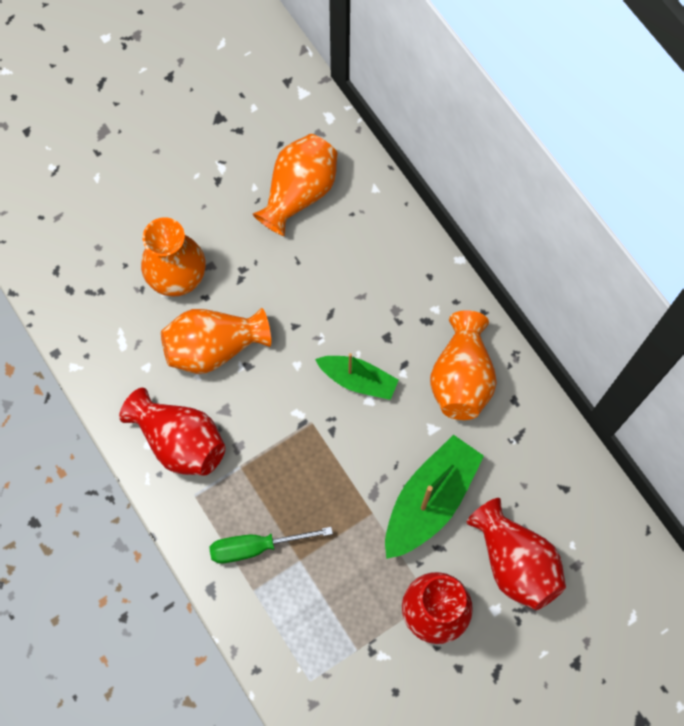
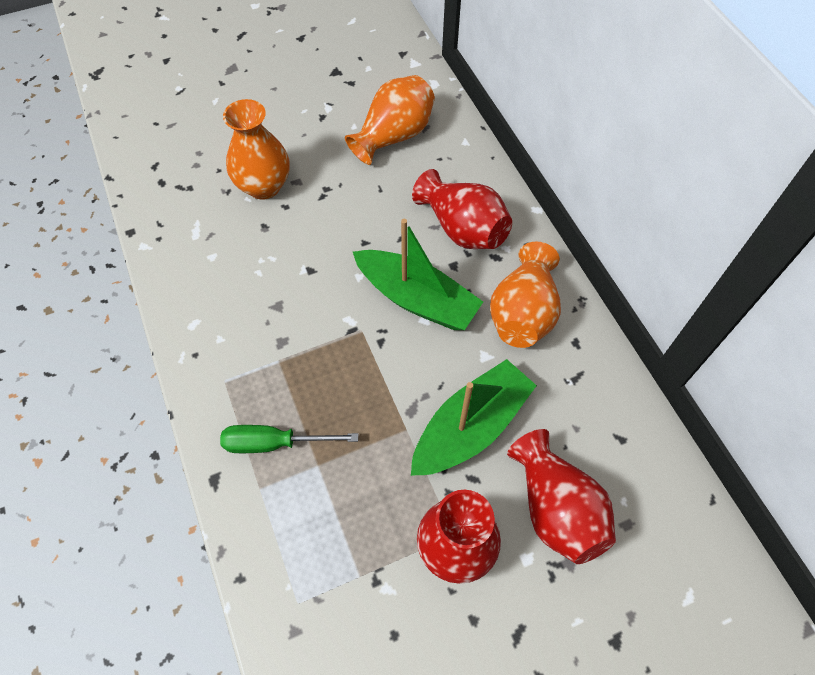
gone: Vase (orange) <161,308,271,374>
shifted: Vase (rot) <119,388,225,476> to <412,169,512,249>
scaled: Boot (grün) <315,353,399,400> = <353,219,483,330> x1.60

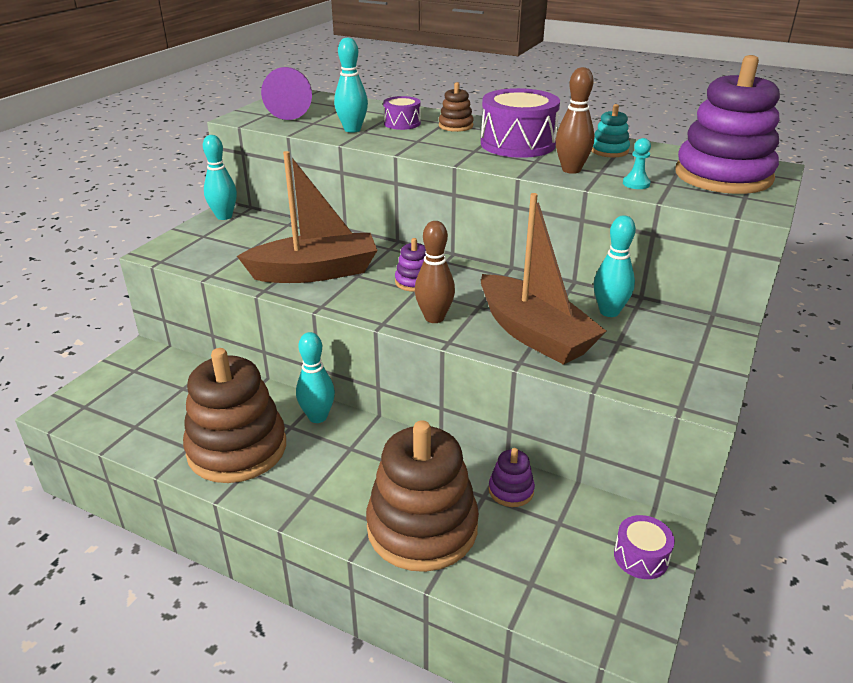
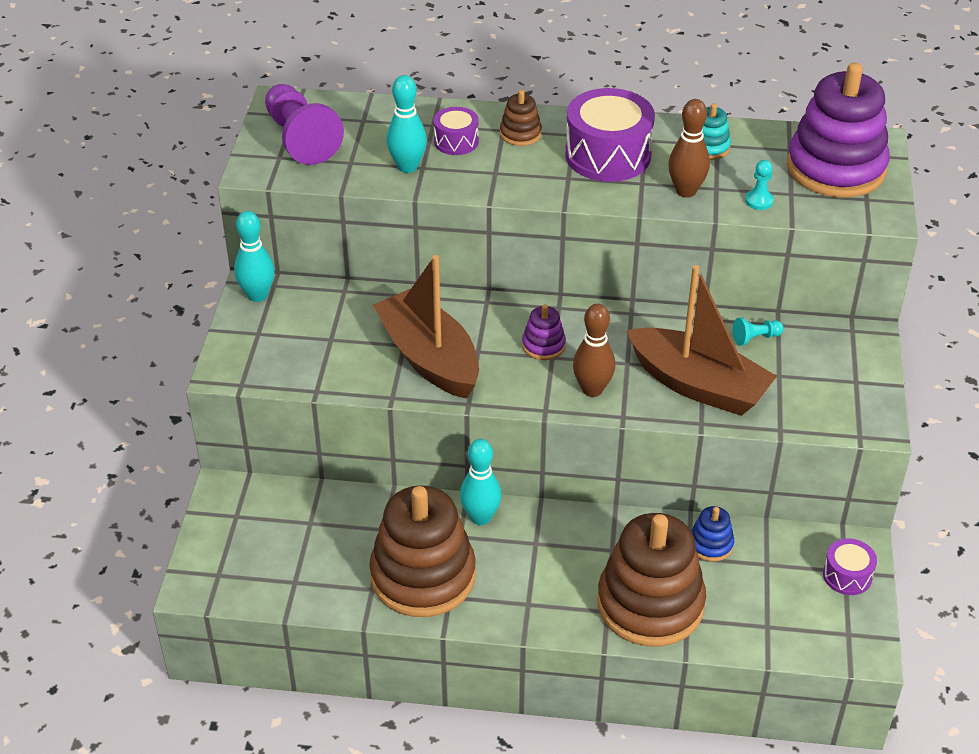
swapped: Bowlingkegel (türkis) <594,215,636,317> to Bauer (türkis) <733,318,784,346>
repainted: Stapelspielzeug (lila) <488,448,535,507> to Stapelspielzeug (blau) <691,506,734,562>
rotated: Boot (braun) <237,151,378,283> = <373,255,479,399> 90 degrees counterclockwise

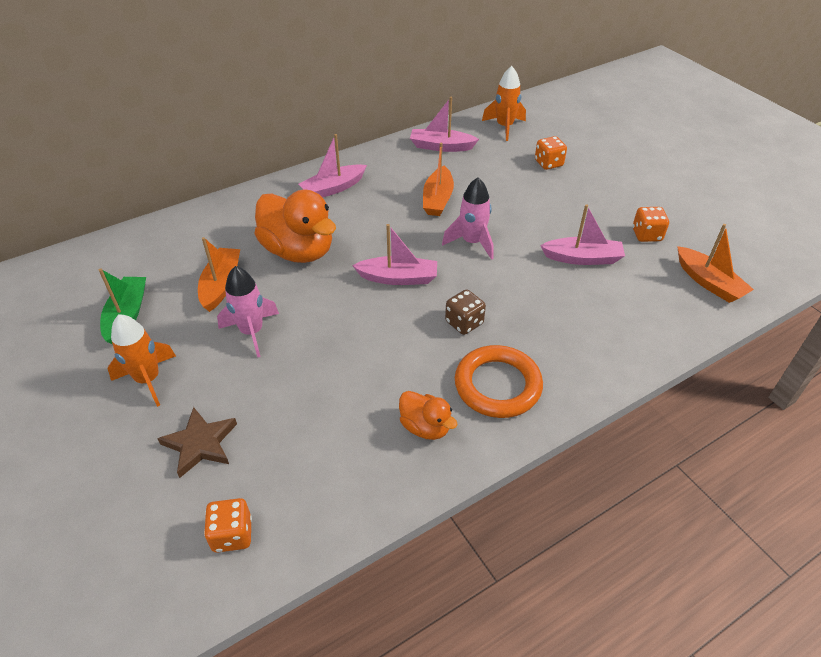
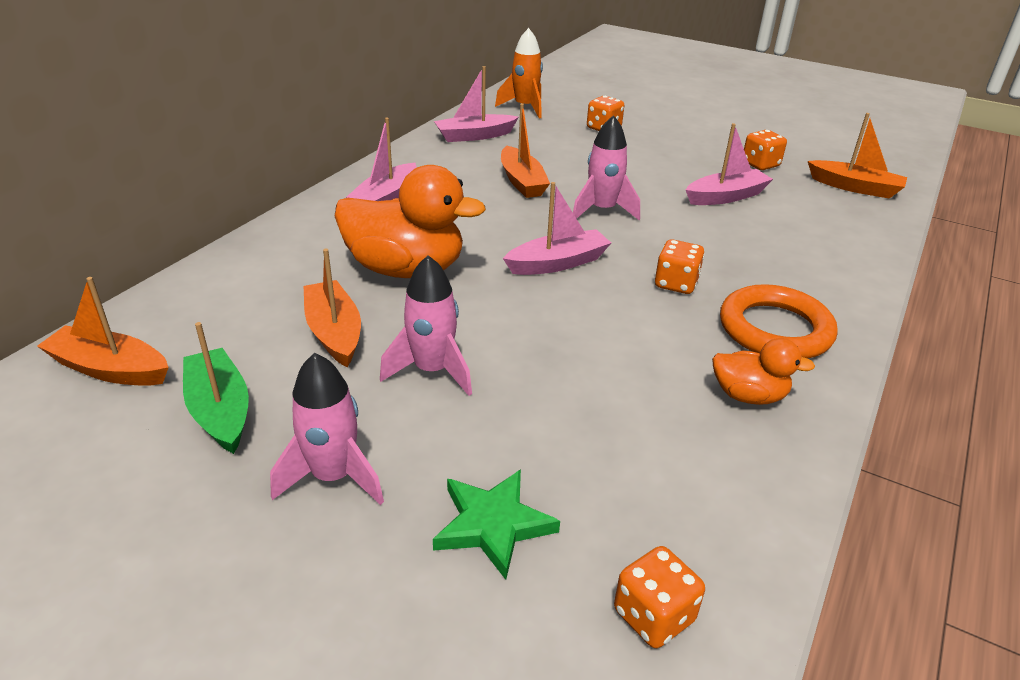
new: Boot (orange) <37,277,169,386>
repainted: Spielwürfel (braun) <445,289,486,335> to Spielwürfel (orange) <655,239,705,294>; Rakete (orange) <107,314,176,407> to Rakete (rosa) <270,353,384,505>; Stern (braun) <157,407,237,478> to Stern (grün) <433,469,560,580>

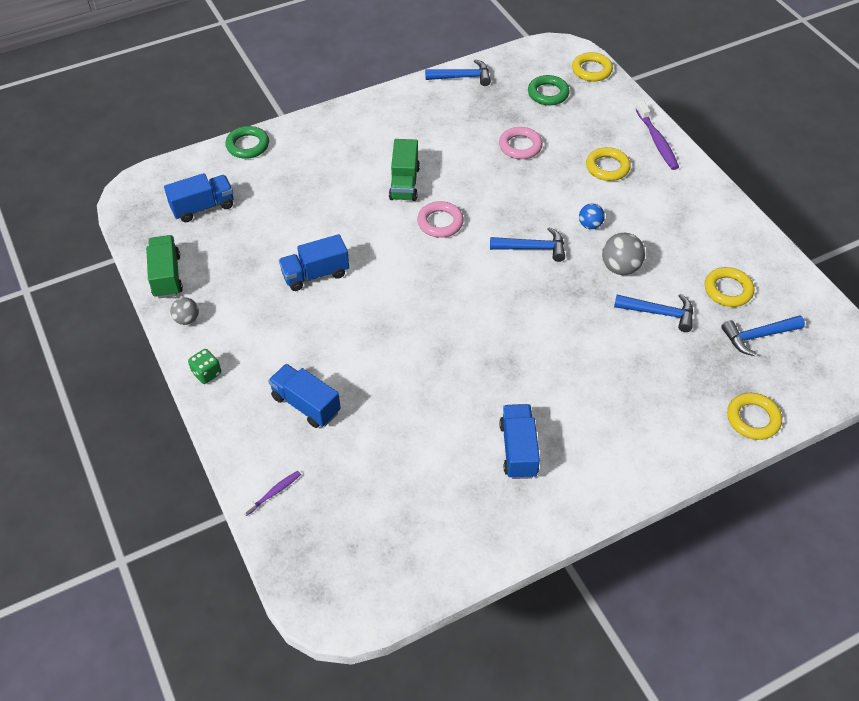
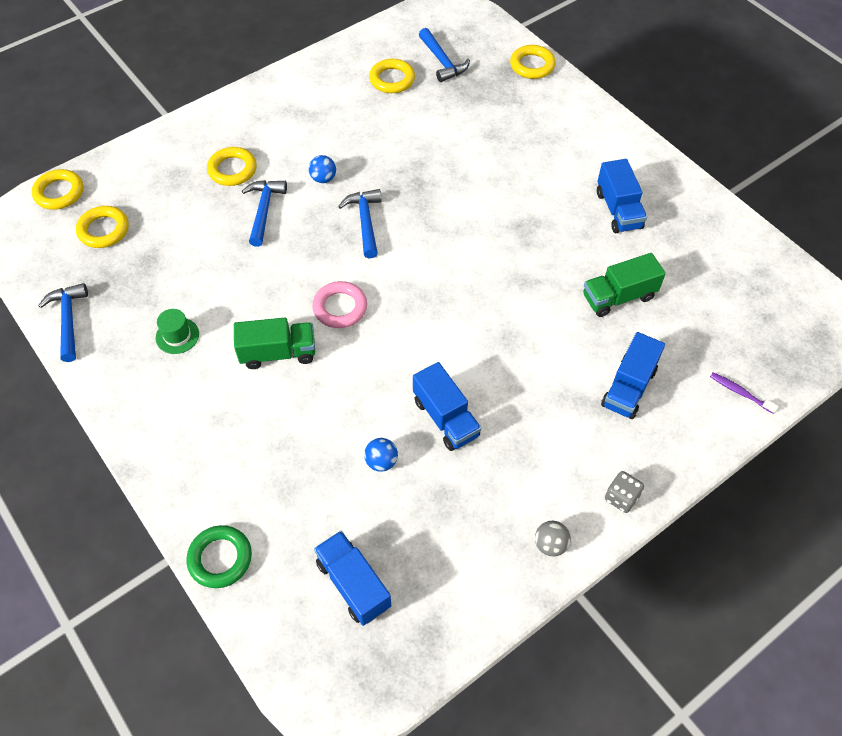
gone: Zahnbürste (lila) <636,100,679,170>; Ring (rosa) <499,127,543,159>; Ball (grau) <602,233,645,275>
new: Hut (grün) <156,309,199,354>; Ball (blau) <364,438,398,472>
shifted: Lastwagen (grün) <146,235,183,299> to <583,253,666,317>; Hammer (blau) <614,294,693,332> to <242,180,287,247>
repainted: Ring (grün) <528,75,570,105> to Ring (gelb) <76,206,129,248>; Spielwürfel (grün) <188,349,221,384> to Spielwürfel (grau) <605,471,644,513>
rotated: Lastwagen (blau) <499,404,540,479> = <597,159,647,233> 90 degrees counterclockwise

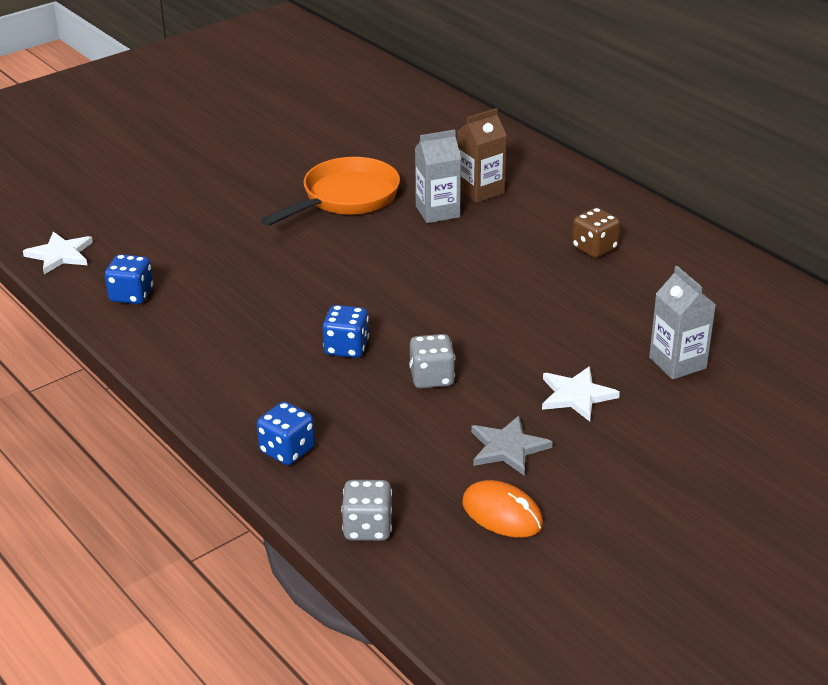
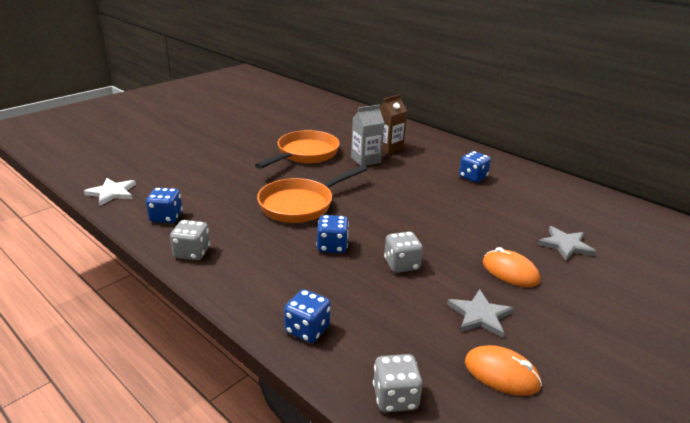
new: Pfanne (orange) <257,165,368,223>; Spielwürfel (grau) <170,220,210,260>
swapped: Getränkekarton (grau) <649,266,716,380> to Stern (grau) <537,226,597,261>; Stern (weiß) <542,366,620,421> to Computermaus (orange) <483,247,540,287>
repainted: Spielwürfel (braun) <572,208,620,258> to Spielwürfel (blau) <459,151,491,183>

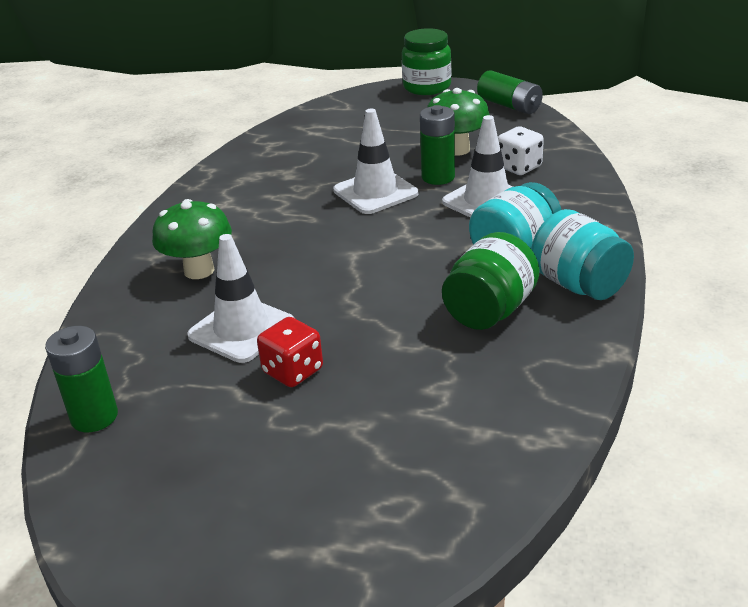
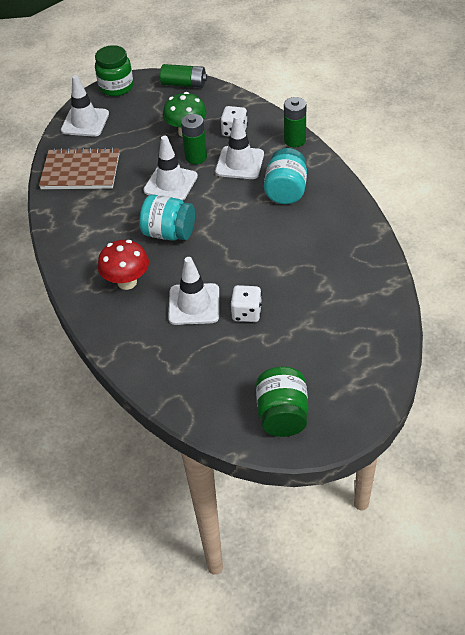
new: Leitkegel (weiß) <61,75,109,137>; Notizbuch (braun) <39,148,120,189>
shifted: Einmachglas (türkis) <531,209,634,300> to <139,194,195,241>; Einmachglas (grün) <442,232,539,330> to <256,366,309,437>; Batterie (grün) <45,326,118,432> to <284,97,306,148>
repainted: Pilz (grün) <152,199,232,279> to Pilz (rot) <98,240,149,290>; Spielwürfel (rot) <257,317,323,387> to Spielwürfel (weiß) <231,285,262,322>

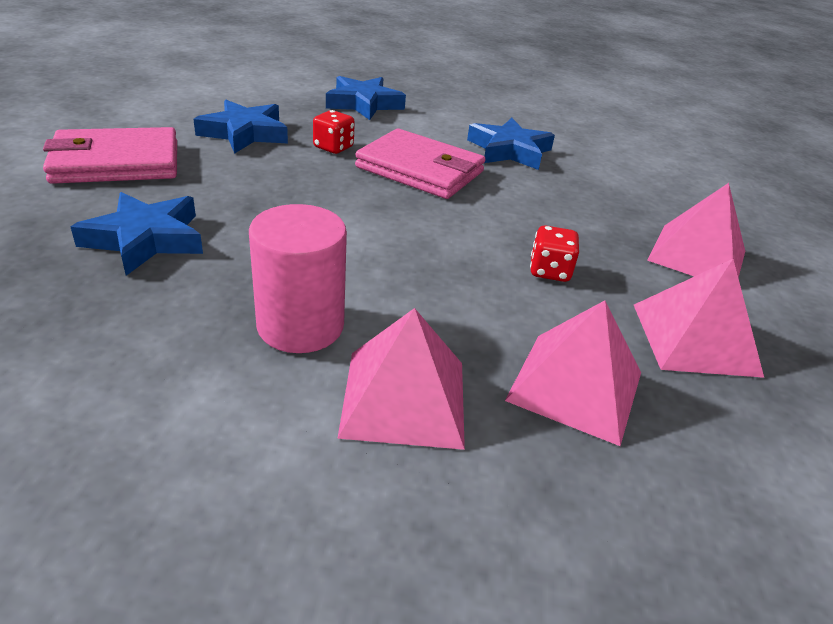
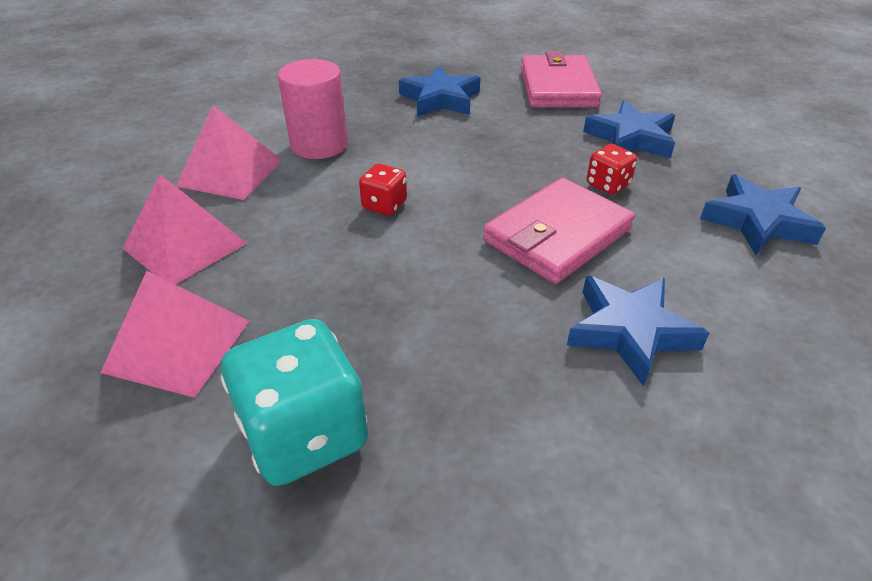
shifted: Spielwürfel (rot) <530,225,579,282> to <359,164,407,215>
swapped: Pyramide (rosa) <647,183,745,278> to Spielwürfel (türkis) <220,319,368,486>

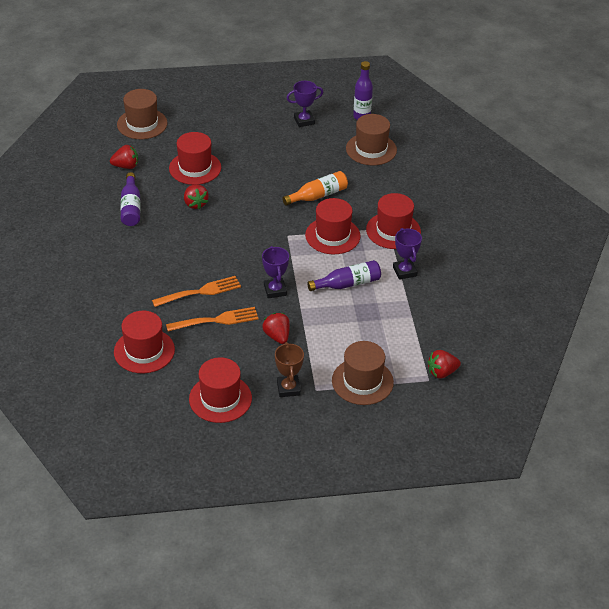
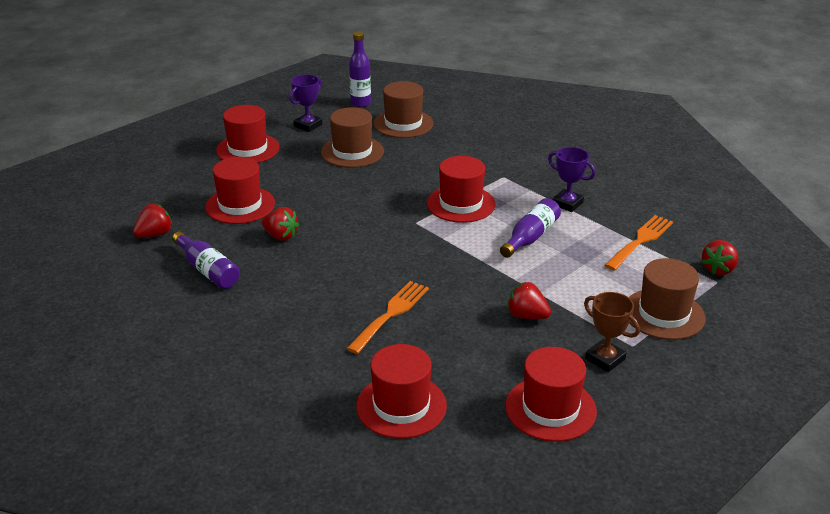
gone: Flasche (orange) <282,171,348,206>; Pokal (lila) <262,246,289,298>
shifted: Hut (braun) <117,89,168,139> to <321,107,384,168>; Hut (rot) <366,193,421,249> to <216,105,279,163>; Gabel (orange) <166,307,259,331> to <604,215,673,271>

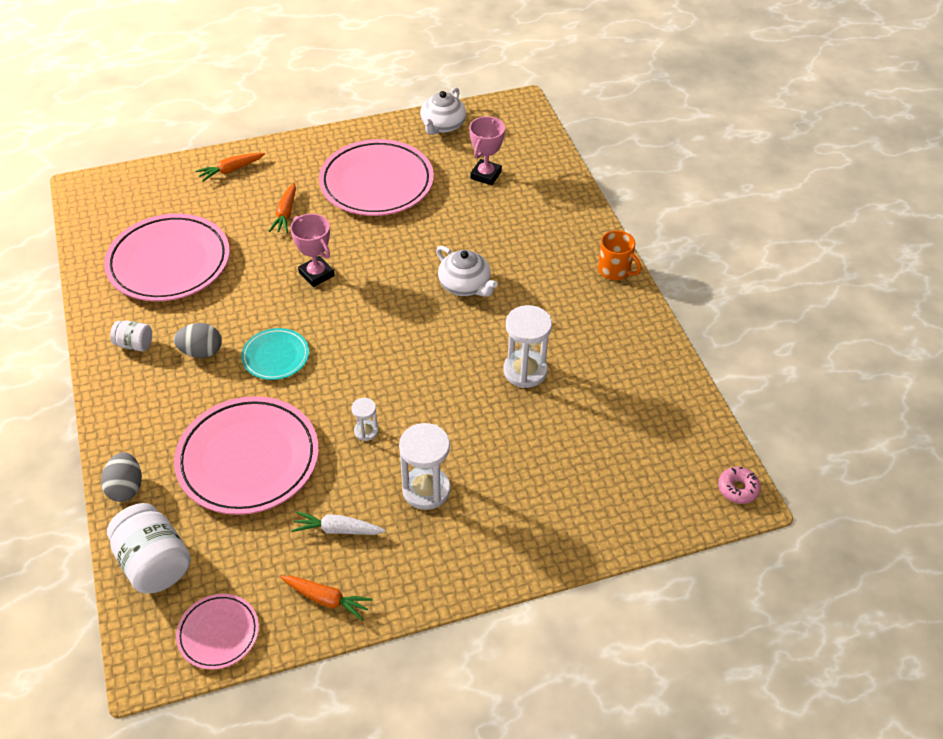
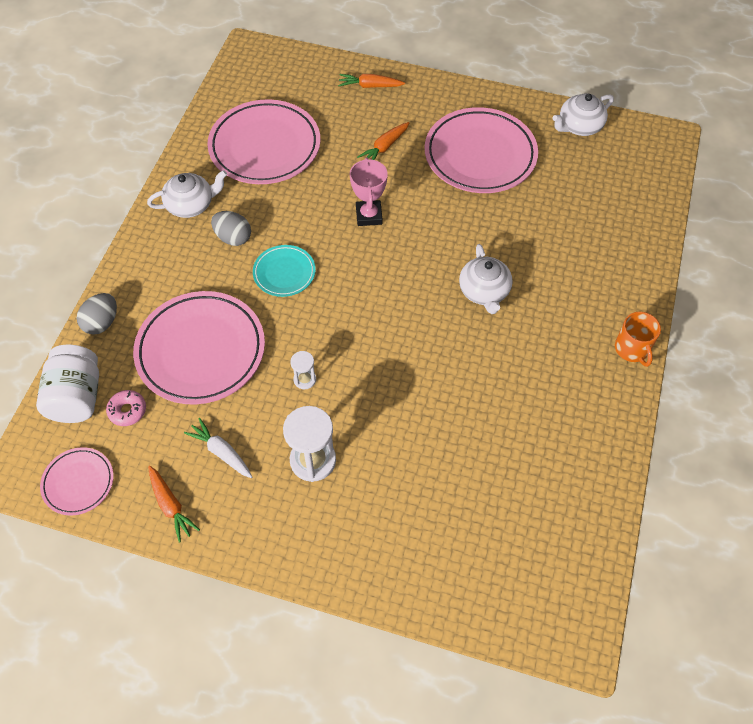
gone: Pokal (rosa) <469,116,505,185>; Sanduhr (weiß) <503,305,552,388>
shifted: Donut (rosa) <718,467,761,504> to <106,390,146,426>
swapped: Einmachglas (weiß) <110,320,152,351> to Teekanne (weiß) <147,170,227,218>

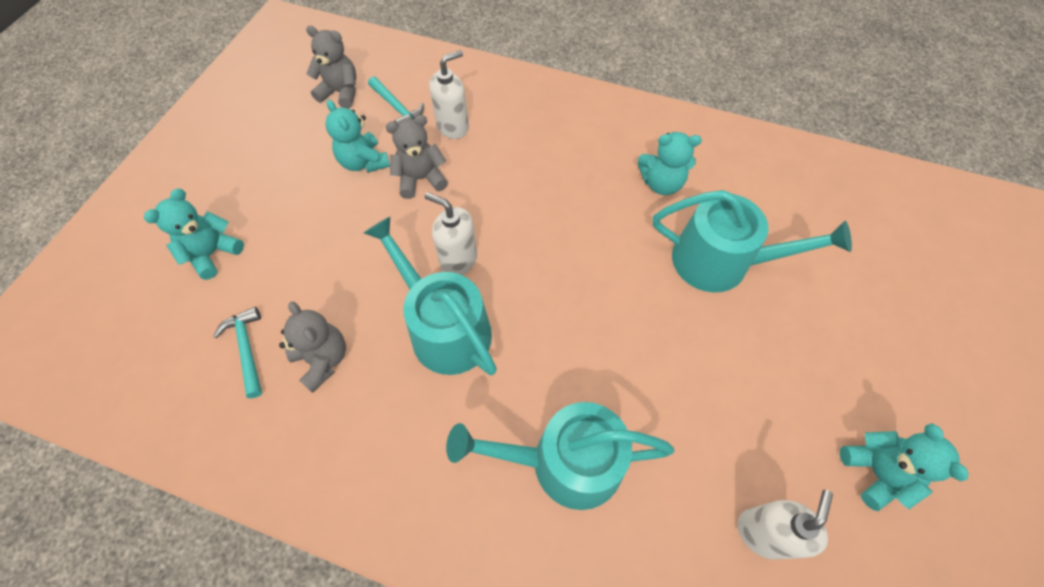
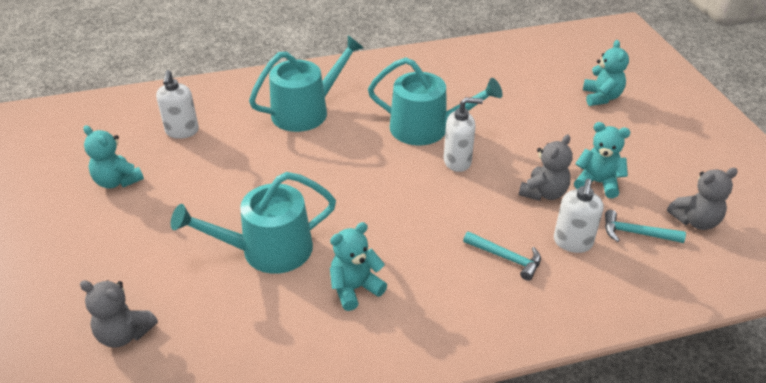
shifted: Teddybär (grau) <279,302,346,393> to <80,280,158,348>; Hammer (türkis) <213,307,262,398> to <463,231,541,281>

